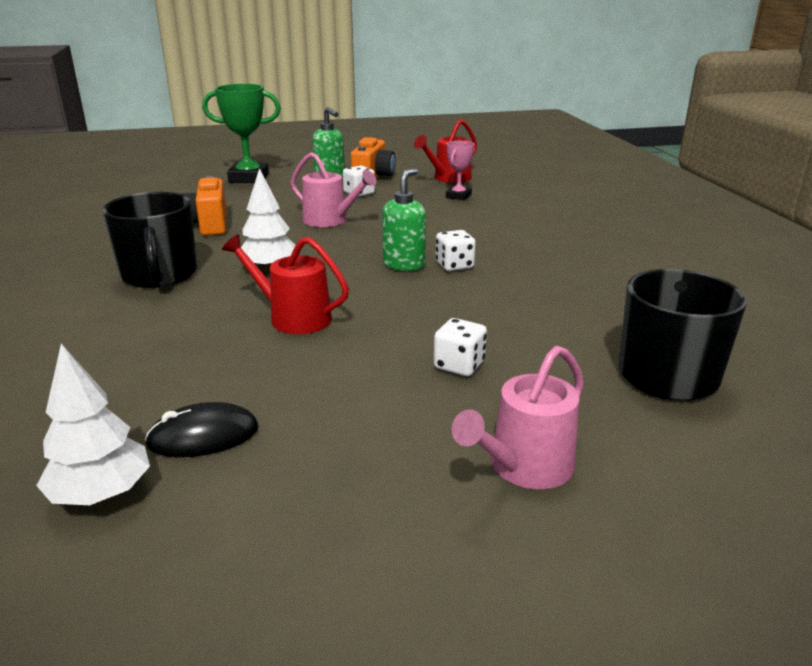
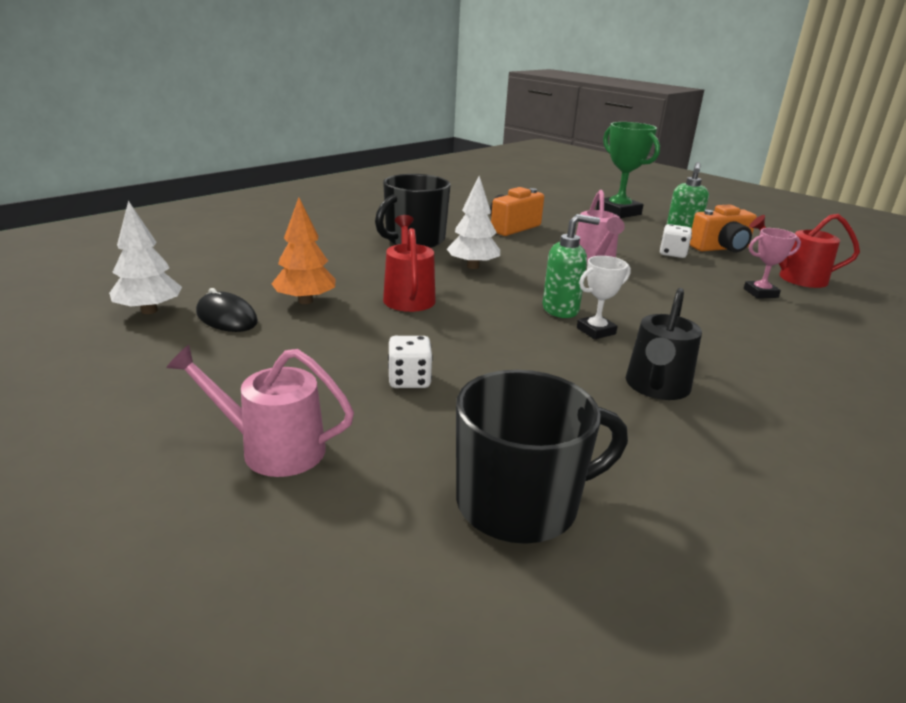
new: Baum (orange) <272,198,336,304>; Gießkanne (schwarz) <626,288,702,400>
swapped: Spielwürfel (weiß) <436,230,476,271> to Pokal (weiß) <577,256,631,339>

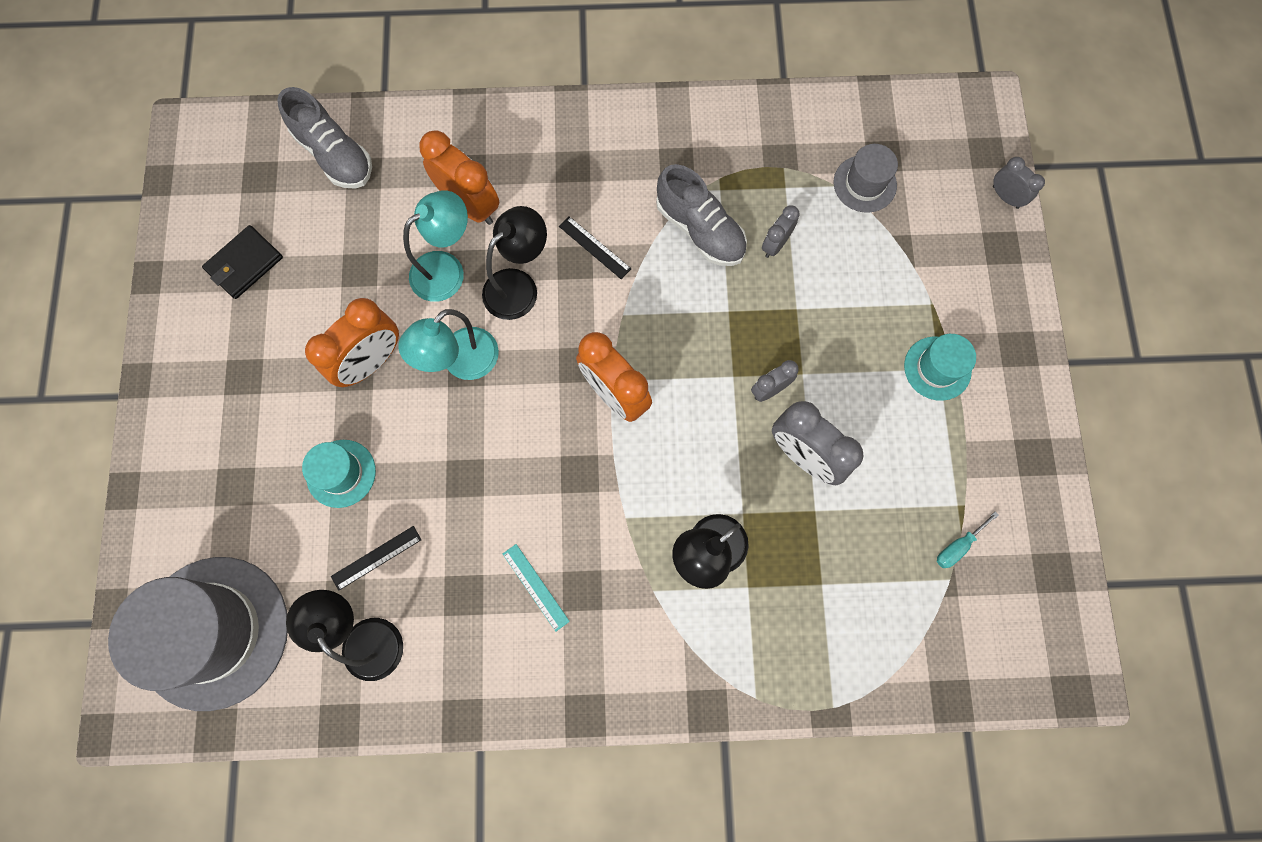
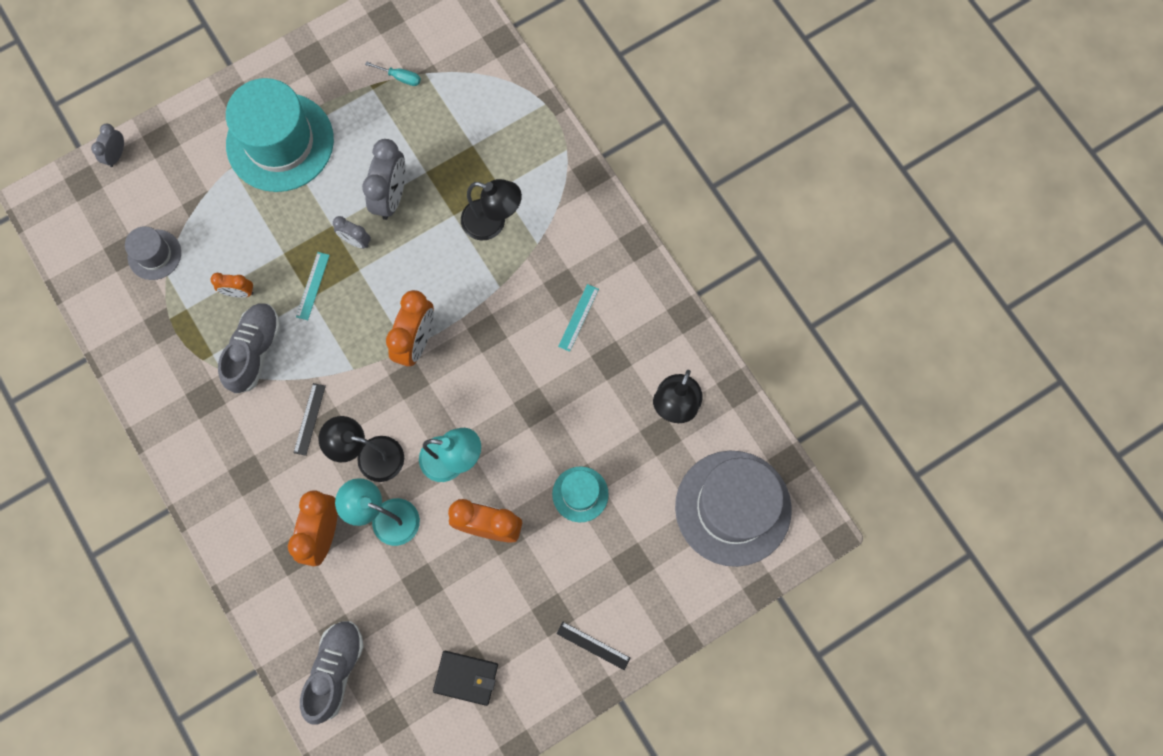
new: Lineal (türkis) <296,252,330,320>
shifted: Lineal (schwarz) <331,526,421,591> to <556,622,630,670>
repainted: Wecker (grau) <762,205,800,258> to Wecker (orange) <211,273,253,298>
scaled: Hut (türkis) <904,334,976,401> = <226,78,334,192> x2.06

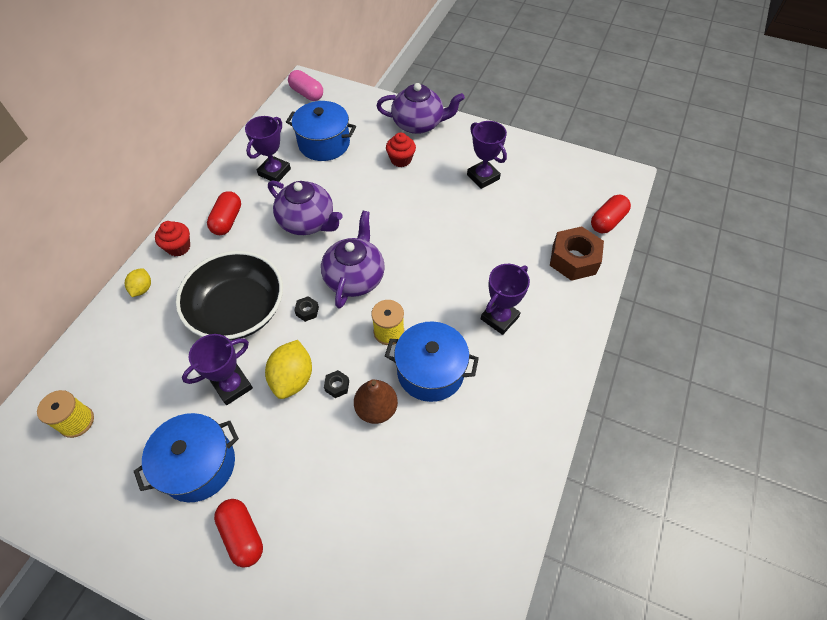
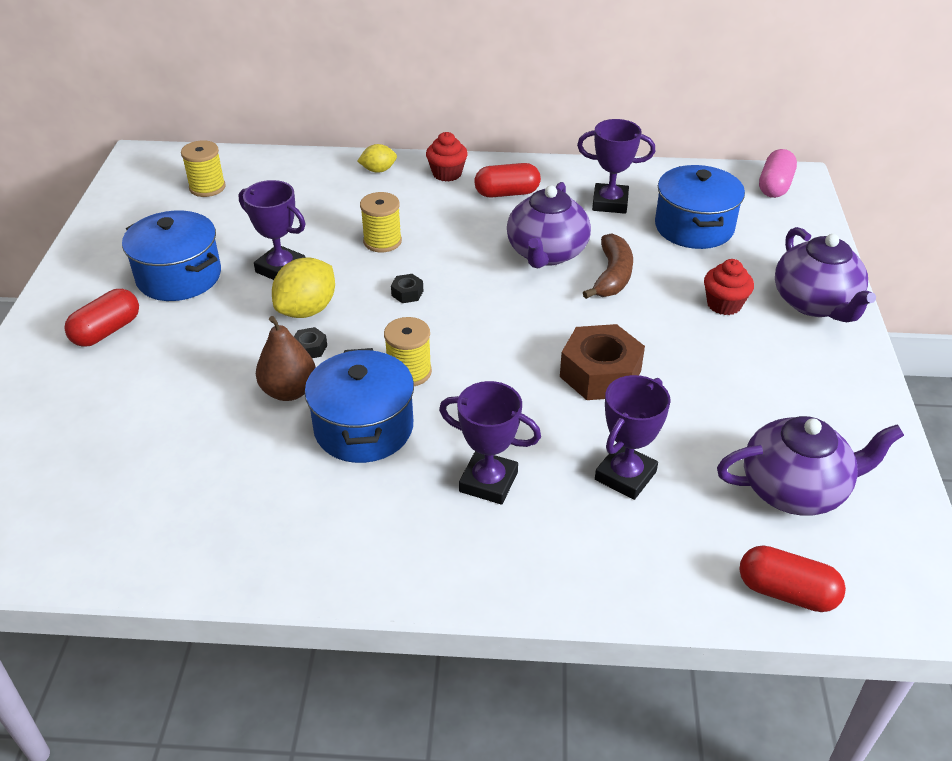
new: Banane (braun) <583,233,633,299>
shifted: Pokal (lila) <467,121,507,189> to <595,375,671,500>; Teekanne (lila) <321,211,385,309> to <717,416,904,516>; Sechskantmutter (braun) <550,226,604,281> to <560,324,645,400>
swapped: Schüssel (schwarz) <176,251,283,340> to Garnrolle (gelb) <360,192,402,252>
rotated: Zitrone (gelb) <265,340,312,399> = <272,257,335,318> 45 degrees counterclockwise

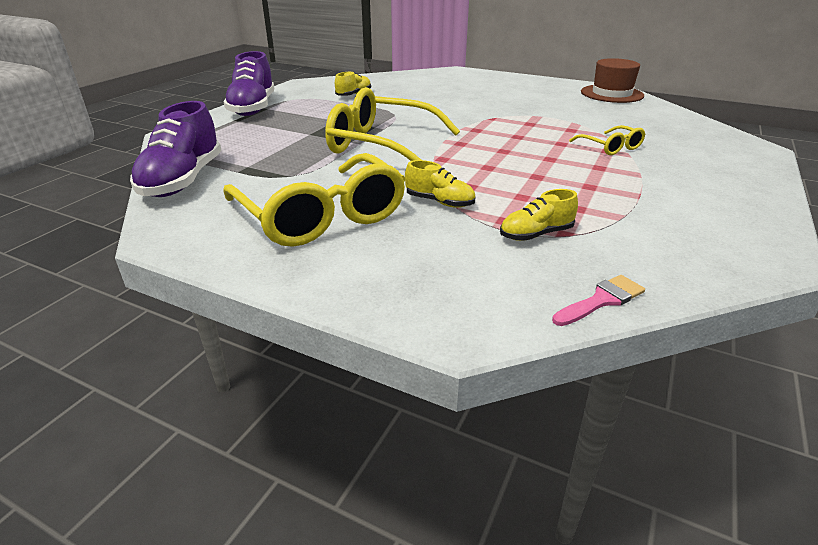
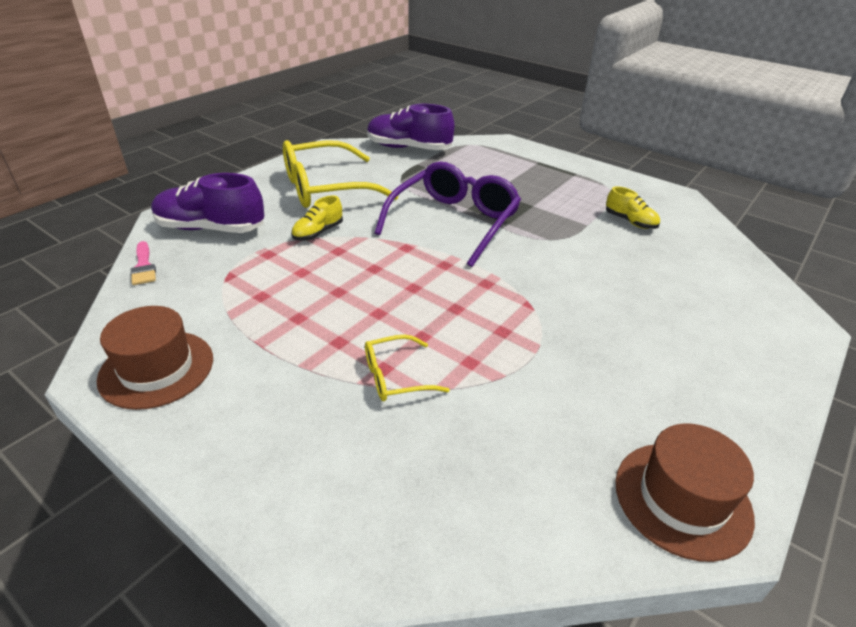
gone: Schuh (gelb) <500,189,578,241>
new: Hut (braun) <97,306,213,410>
shifted: Schuh (lila) <223,51,275,116> to <151,173,264,233>
repainted: Brille (gelb) <325,87,460,161> to Brille (lila) <375,162,521,267>

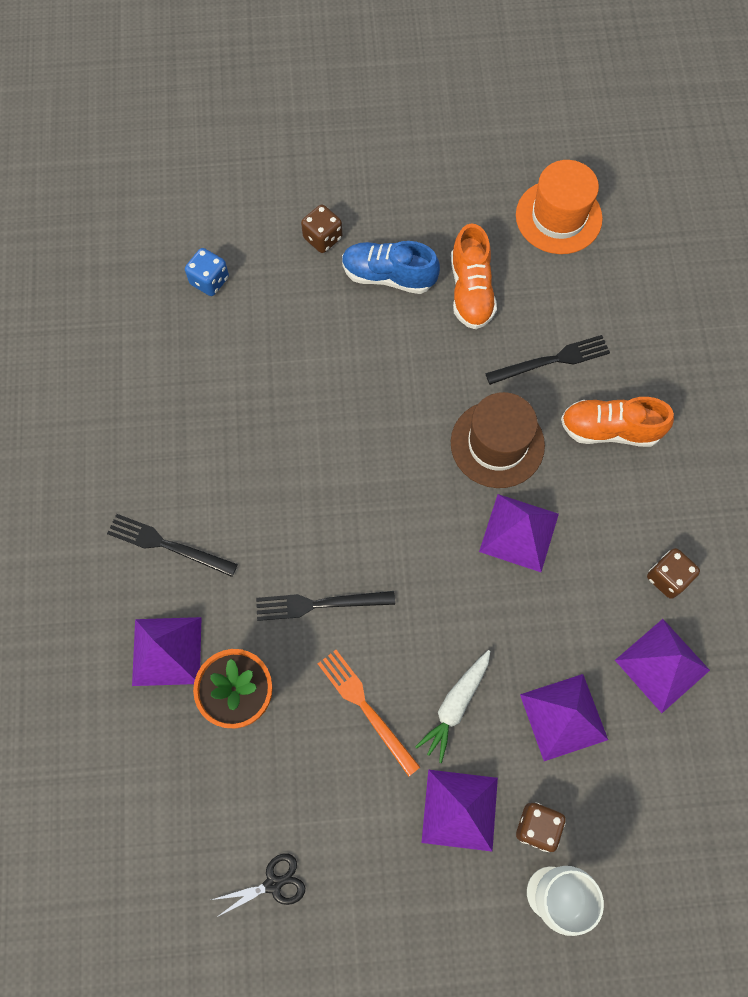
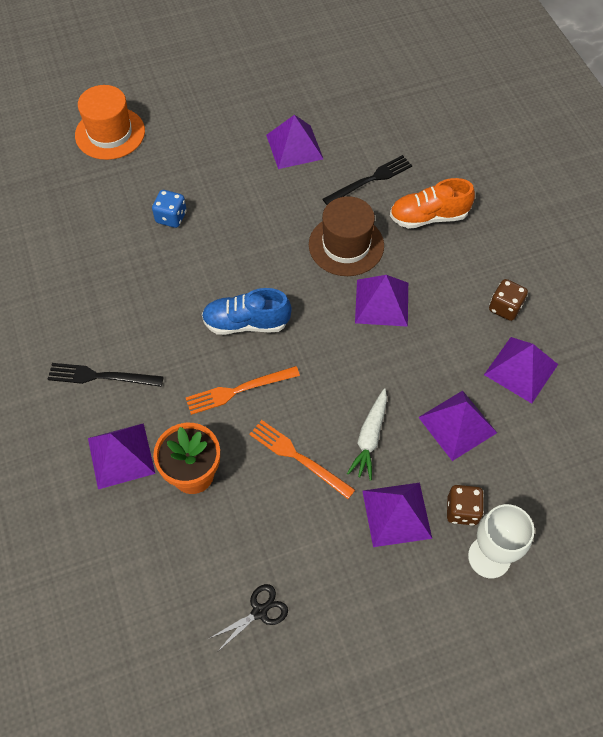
gone: Spielwürfel (braun) <301,205,342,253>
shifted: Hut (orange) <516,160,603,254> to <75,85,145,160>; Schuh (blau) <342,241,440,294> to <202,288,292,335>; Spielwürfel (blau) <185,248,229,296> to <152,190,187,228>
swapped: Schuh (orange) <451,224,497,329> to Pyramide (lila) <266,115,323,169>
repainted: Gabel (schwarz) <256,591,395,621> to Gabel (orange) <186,366,300,415>

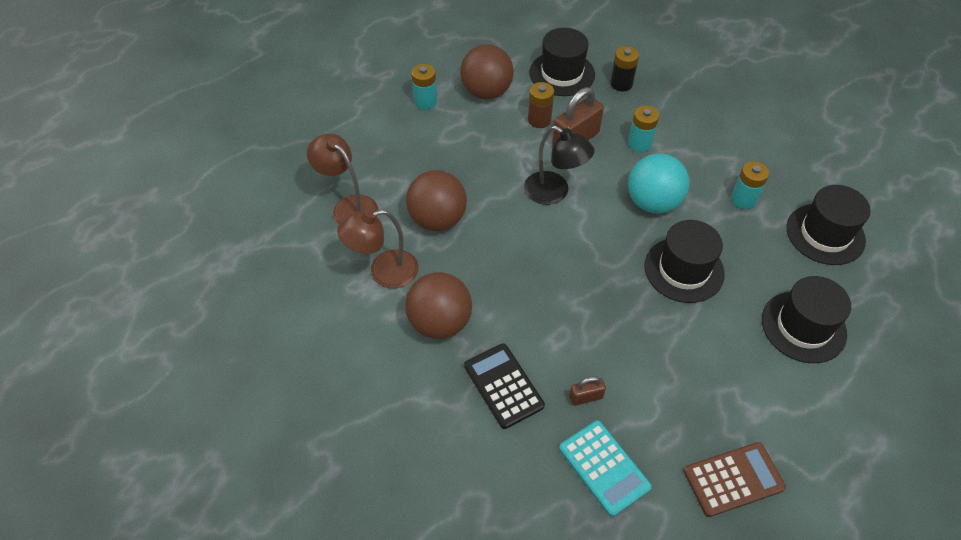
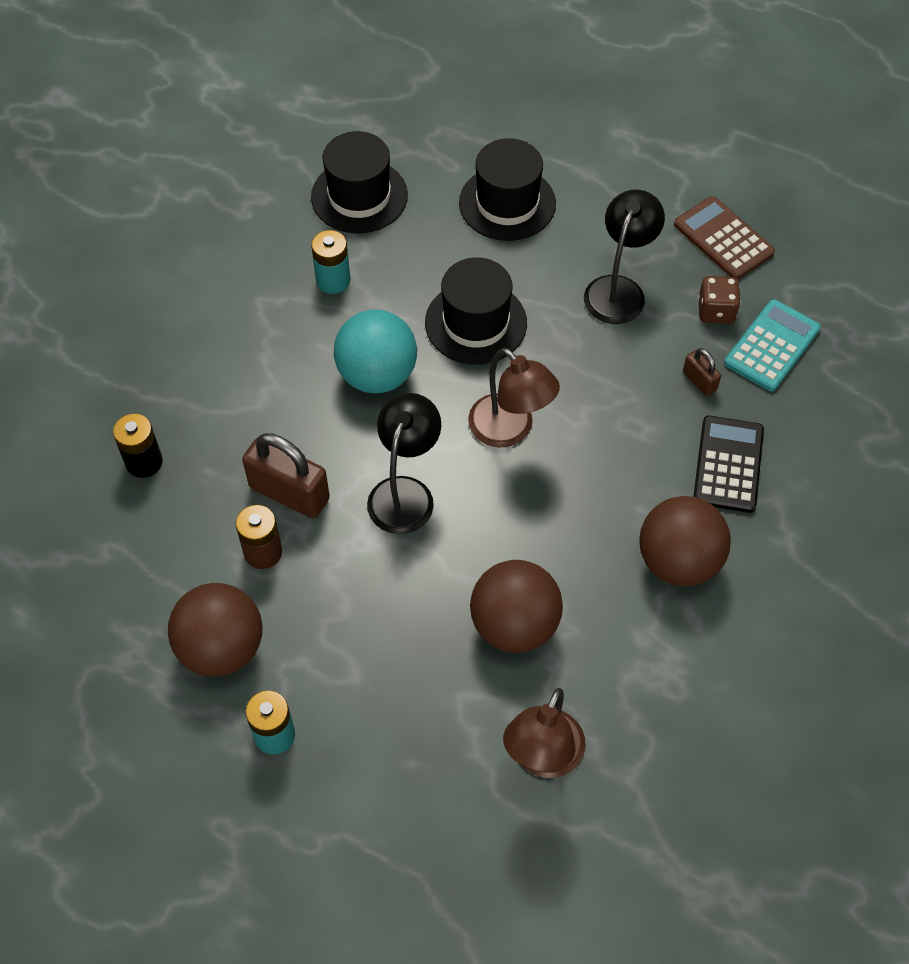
gone: Hut (schwarz) <529,28,595,96>; Batterie (türkis) <628,105,659,152>
new: Lampe (schwarz) <584,190,665,324>; Spielwürfel (braun) <698,276,741,324>
shifted: Lampe (braun) <337,210,419,289> to <468,348,560,447>
rotated: Taschenrechner (schwarz) <464,343,545,429> = <693,416,764,513> 150 degrees clockwise

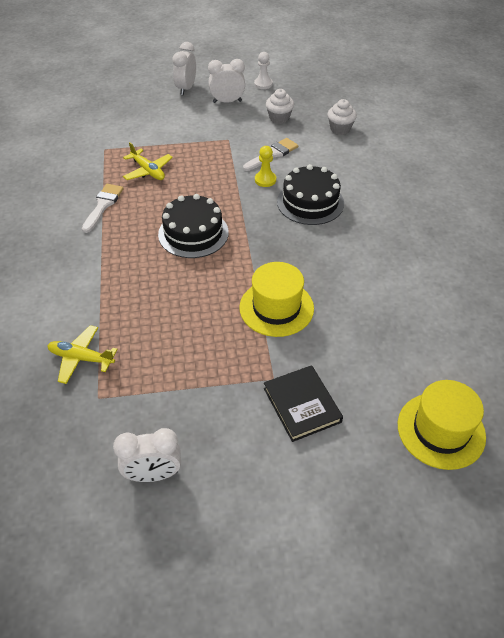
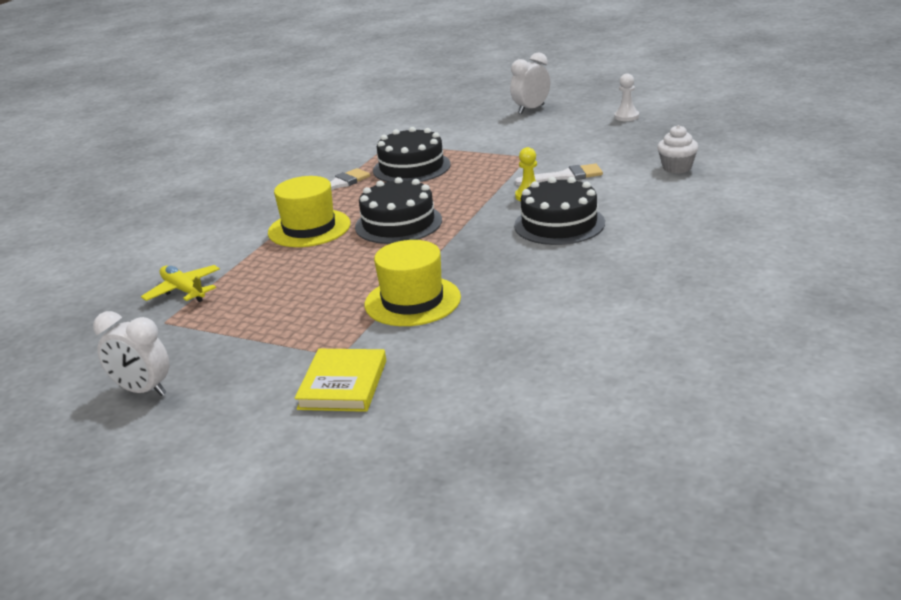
gone: Wecker (weiß) <208,59,245,103>; Muffin (weiß) <266,89,294,124>
shifted: Hut (gelb) <398,380,486,470> to <268,176,351,247>
swapped: Flugzeug (gelb) <123,142,173,180> to Kuchen (schwarz) <373,127,451,182>
repainted: Buch (schwarz) <264,365,343,442> to Buch (gelb) <295,349,386,412>

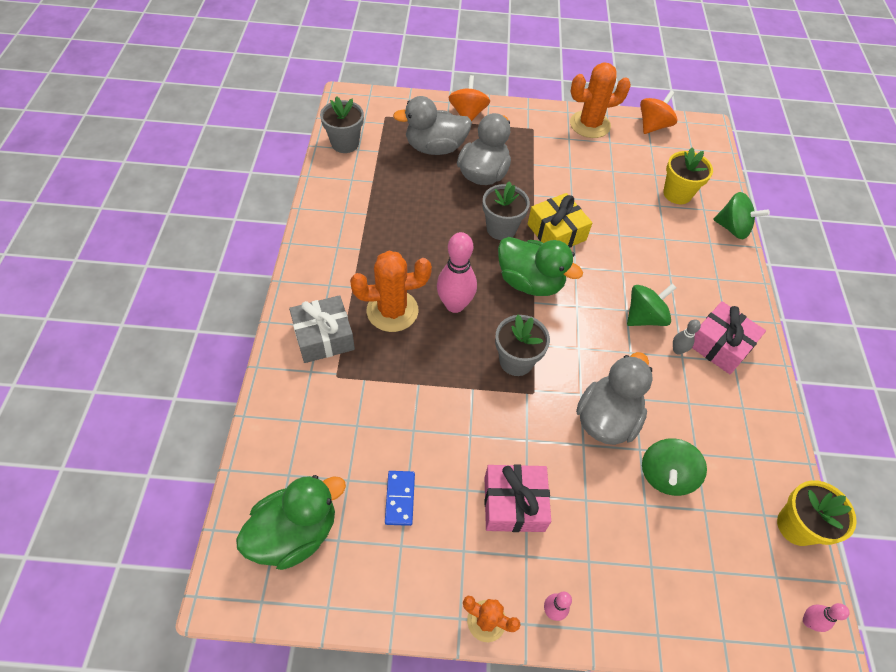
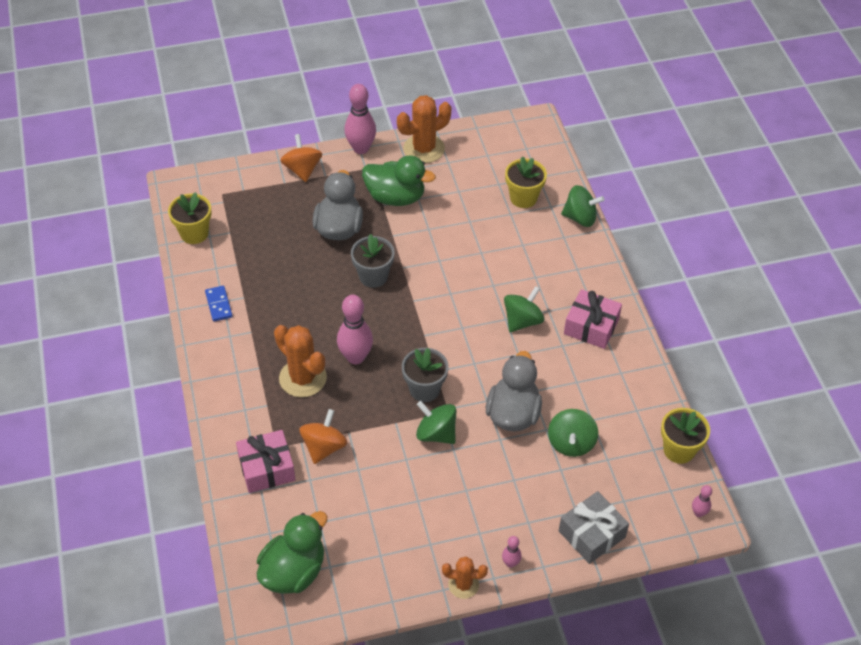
gone: Ente (grau) <393,96,472,155>; Geschenk (gelb) <528,193,592,248>; Bowlingkegel (grau) <673,320,701,355>
new: Bowlingkegel (rosa) <344,84,376,154>; Kreisel (grün) <416,401,456,444>
shifted: Kreisel (orange) <640,90,678,134> to <299,409,347,464>; Ente (grün) <498,237,583,296> to <362,155,436,206>; Geschenk (grau) <289,295,355,363> to <559,491,629,564>; Geschenk (rosa) <484,464,551,532> to <236,430,296,493>; Dominostein (blau) <385,471,415,526> to <205,286,232,322>
repainted: Blumentopf (grau) <320,96,364,153> to Blumentopf (gelb) <168,192,212,244>
rotated: Kaktus (orange) <350,251,432,332> = <274,325,327,397> 75 degrees clockwise

